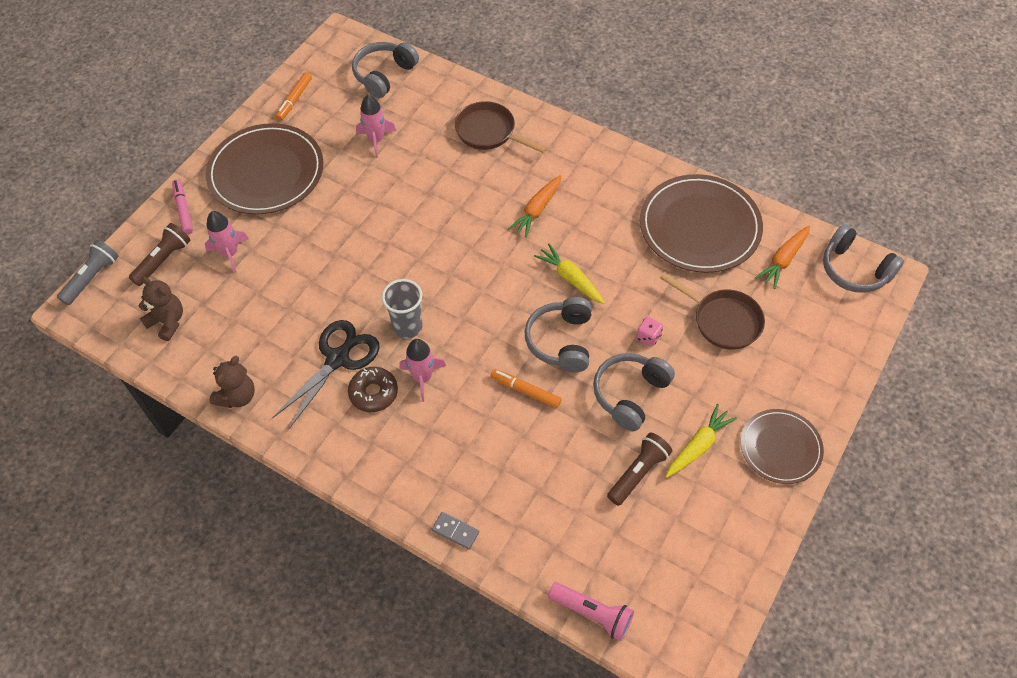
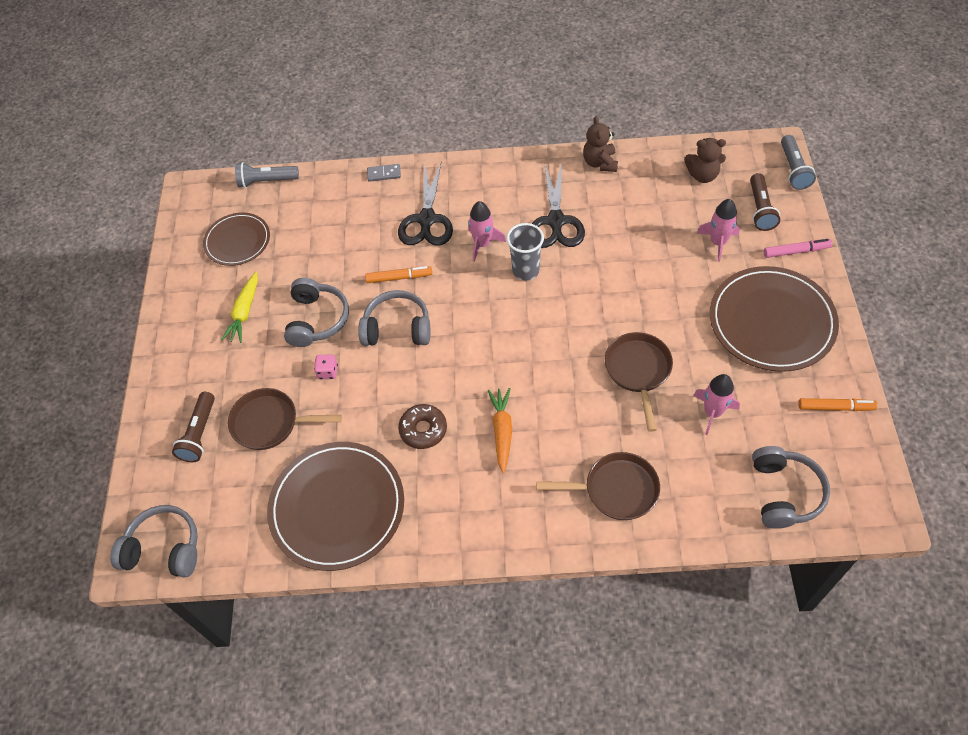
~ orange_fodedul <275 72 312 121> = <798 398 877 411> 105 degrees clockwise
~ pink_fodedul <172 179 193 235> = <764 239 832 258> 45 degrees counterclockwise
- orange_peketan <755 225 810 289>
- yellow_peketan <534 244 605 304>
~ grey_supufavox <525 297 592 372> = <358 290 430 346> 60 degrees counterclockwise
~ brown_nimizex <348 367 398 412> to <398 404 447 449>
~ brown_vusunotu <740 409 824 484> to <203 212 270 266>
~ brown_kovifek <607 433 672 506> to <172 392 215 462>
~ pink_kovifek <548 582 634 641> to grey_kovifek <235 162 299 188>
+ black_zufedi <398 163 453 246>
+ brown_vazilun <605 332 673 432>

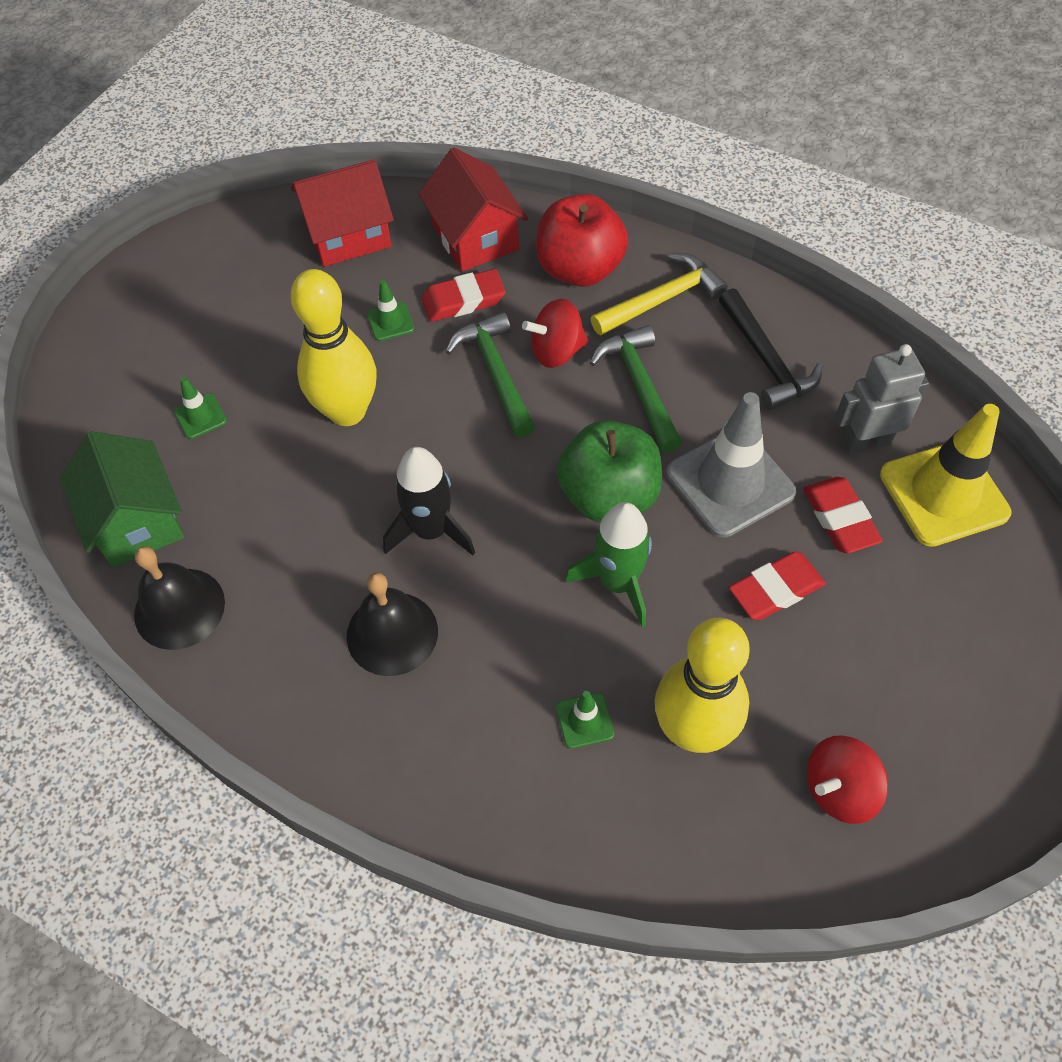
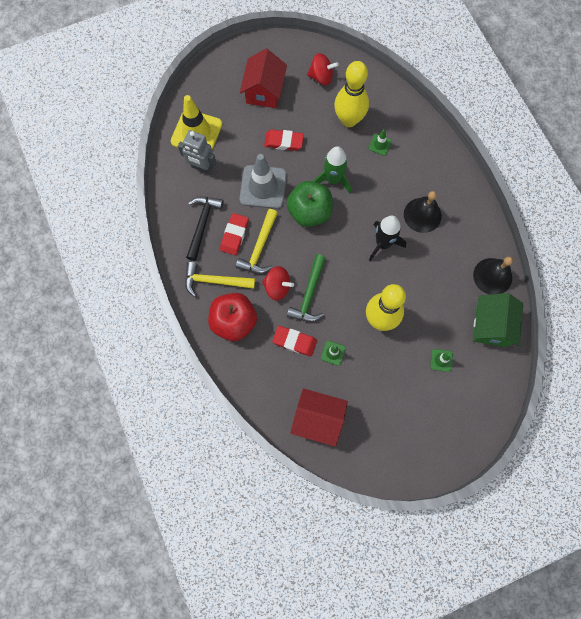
~ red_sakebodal <418 148 528 272> to <240 49 287 108>
~ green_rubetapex <590 325 682 453> to yellow_rubetapex <236 209 278 274>
~ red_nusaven <803 477 883 553> to <220 213 249 255>

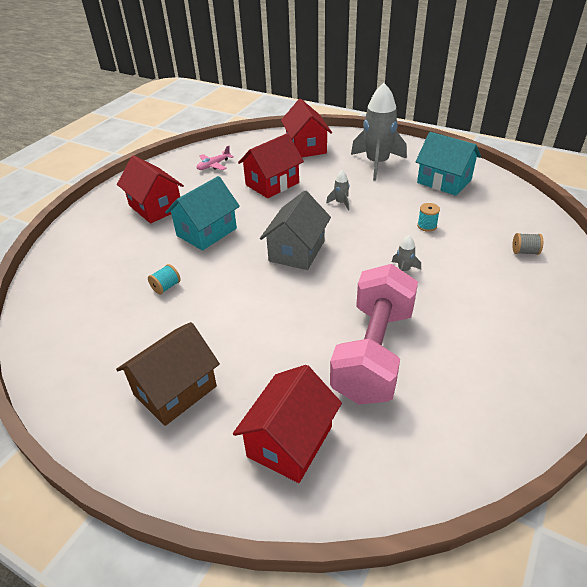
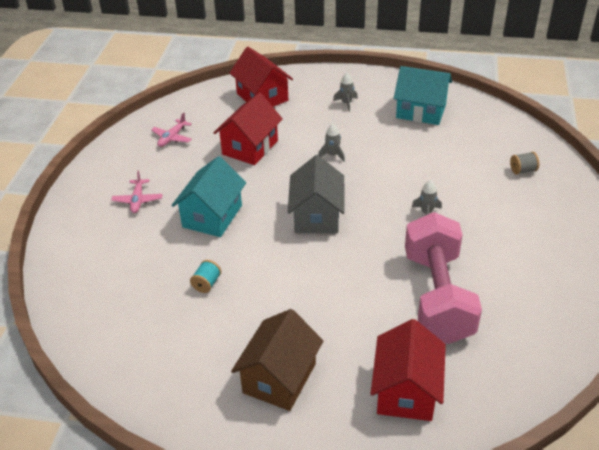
~ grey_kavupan <351 83 407 181> = <333 73 358 112> x0.42
~ red_sakebodal <117 155 184 224> to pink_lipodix <111 171 163 213>
- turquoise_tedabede <417 203 440 232>

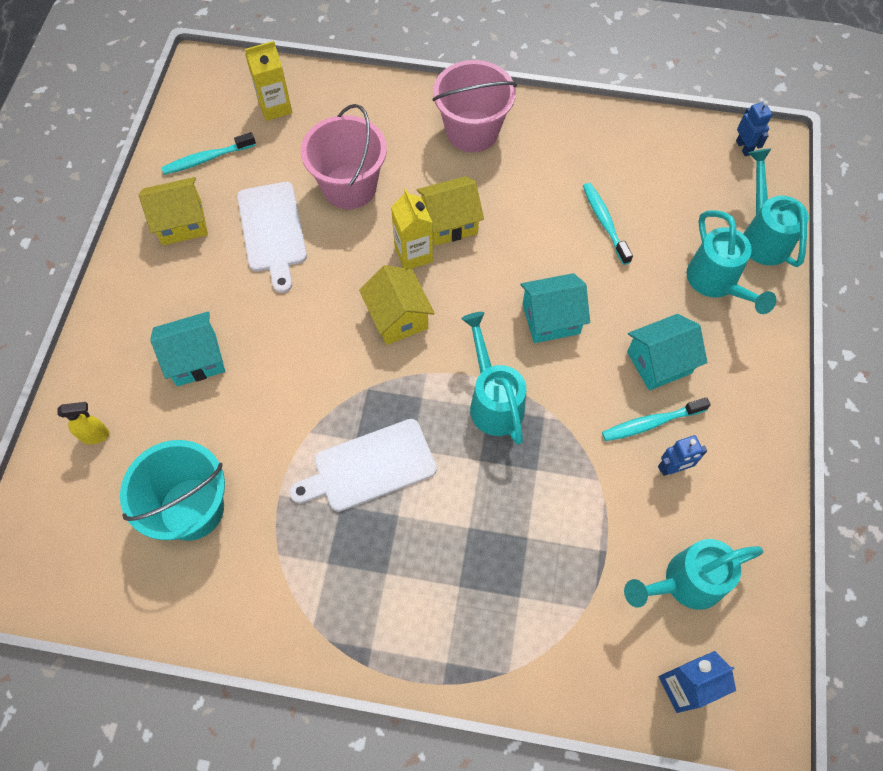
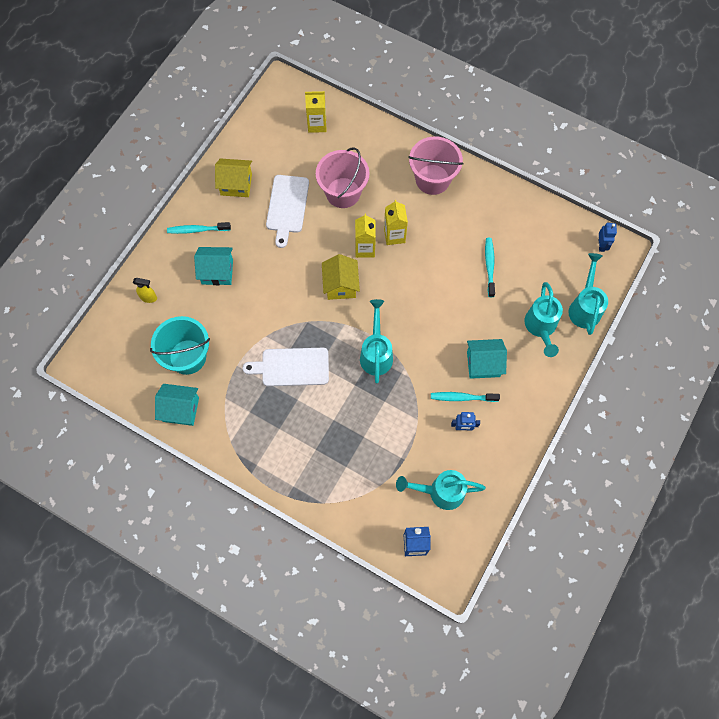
~ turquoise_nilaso <161 132 256 175> to <167 222 231 234>
~ yellow_sakebodal <417 176 484 246> to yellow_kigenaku <384 200 408 245>
~ turquoise_sakebodal <521 273 590 343> to <155 384 199 426>

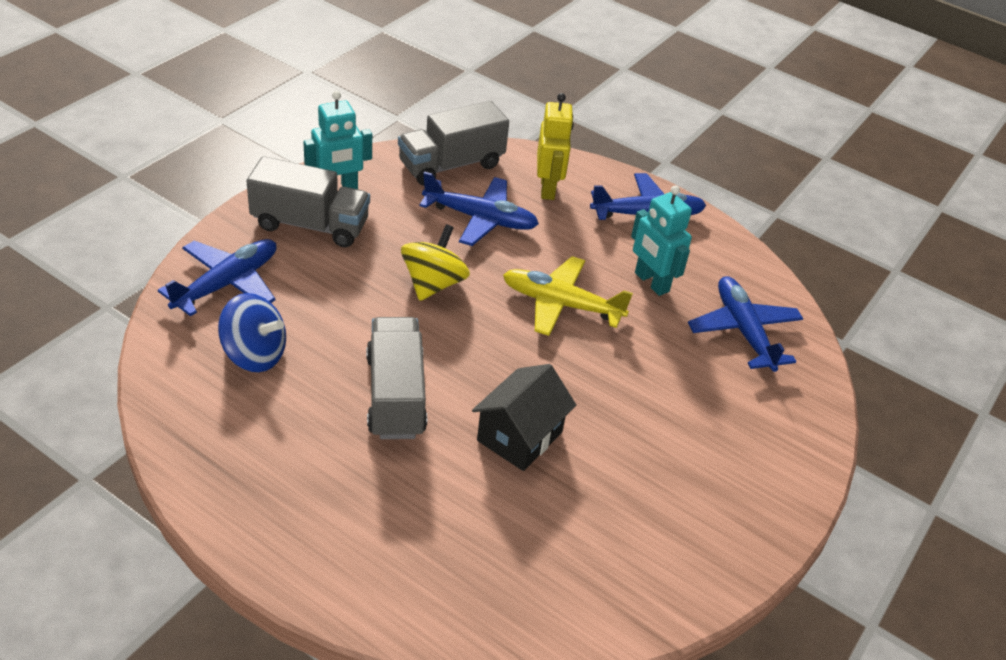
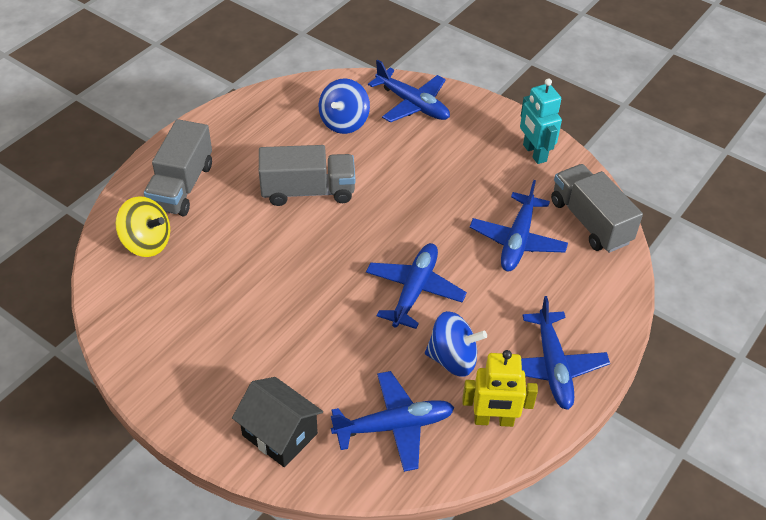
~ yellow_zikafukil <537 93 574 200> to <463 350 538 427>
~ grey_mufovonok <247 156 370 247> to <144 119 212 216>
~ turquoise_zikafukil <631 185 692 296> to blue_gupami <425 311 487 377>
~ yellow_gupami <401 224 470 301> to <116 196 170 257>
~ yellow_lipodix <503 256 633 336> to blue_lipodix <366 243 467 329>
~ black_sakebodal <472 364 576 471> to <232 377 323 467>

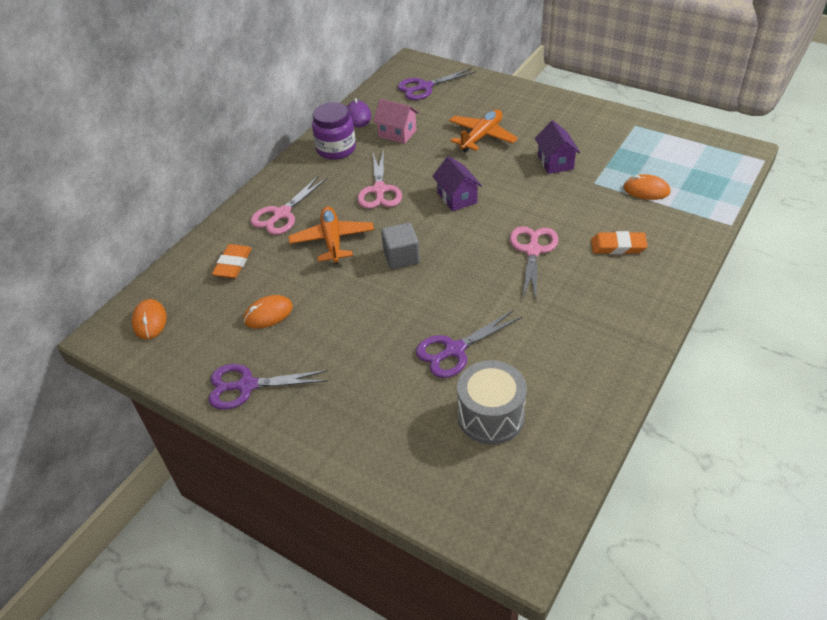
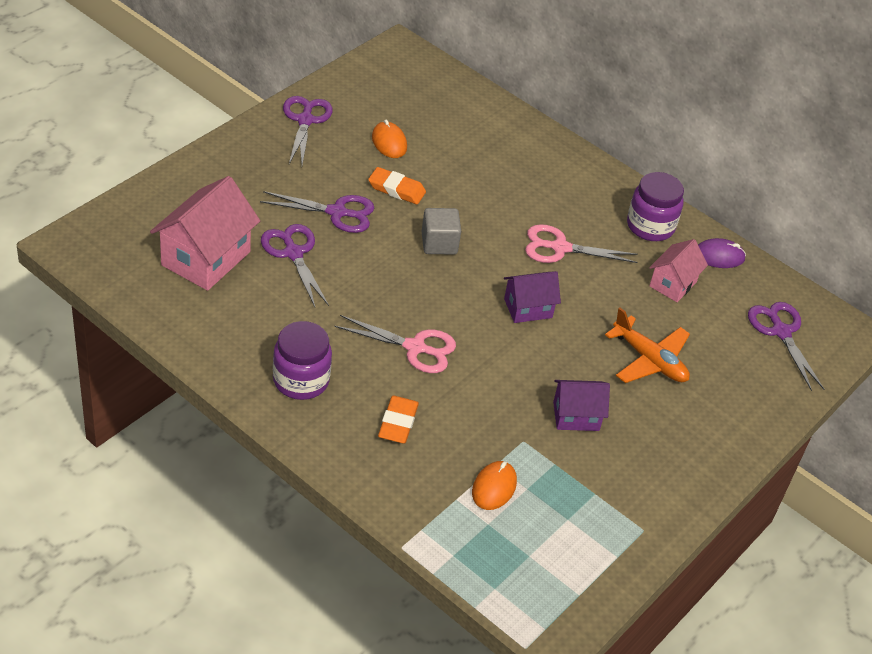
- pink_zufedi <251 176 327 235>
- orange_lipodix <288 207 374 264>
~ orange_nusaven <212 244 252 278> to <368 167 426 205>
- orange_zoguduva <132 299 167 340>
~ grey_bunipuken <457 360 527 444> to pink_sakebodal <150 176 260 291>
+ purple_zufedi <260 191 374 233>
+ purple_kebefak <273 321 332 400>

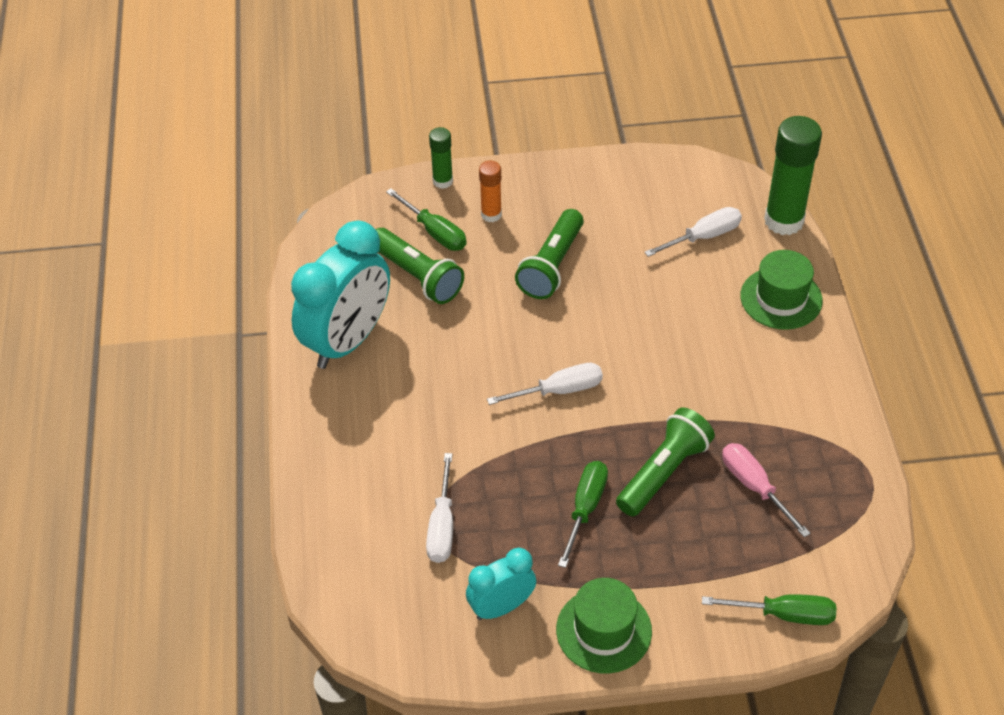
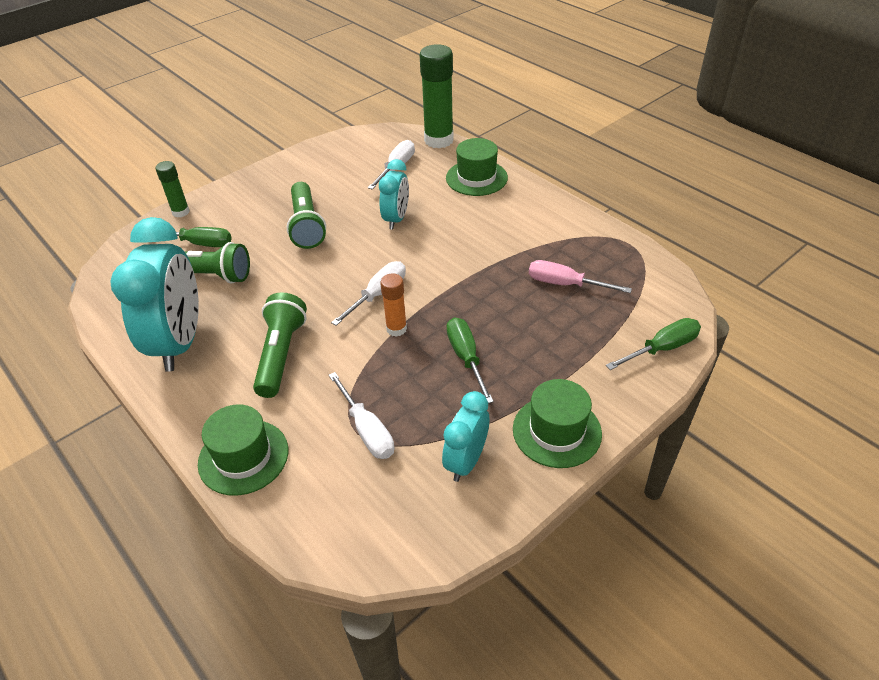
~ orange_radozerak <479 161 502 222> to <380 273 407 337>
~ green_kovifek <616 407 715 516> to <253 292 307 398>
+ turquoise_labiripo <379 159 409 230>
+ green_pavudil <198 404 288 496>

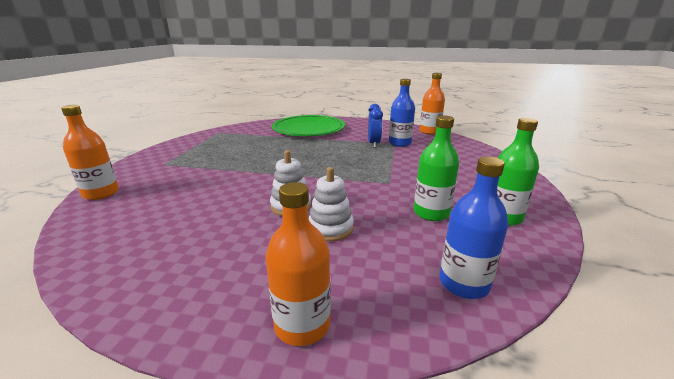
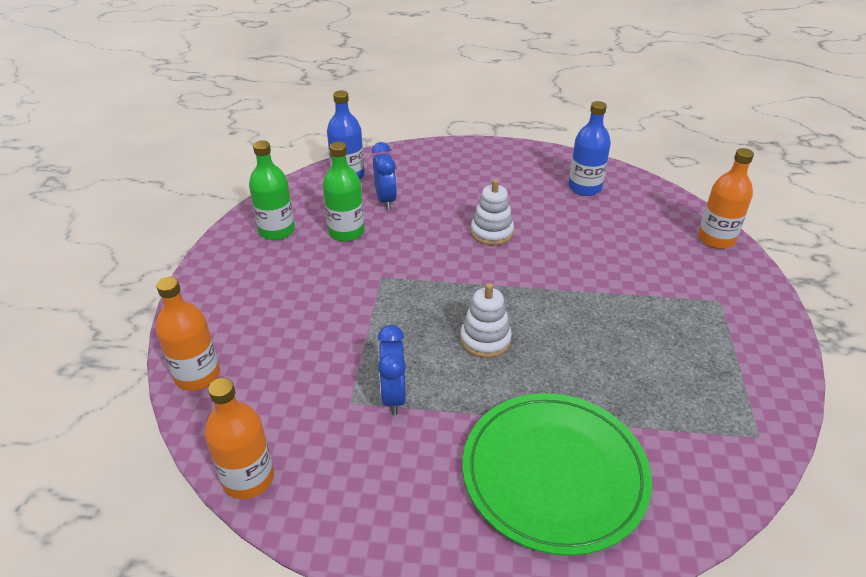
~ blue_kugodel <389 79 415 147> to <569 101 611 196>
~ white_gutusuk <309 167 354 241> to <460 283 512 358>
~ orange_kugodel <265 182 331 346> to <156 277 220 391>
+ blue_labiripo <372 142 397 210>

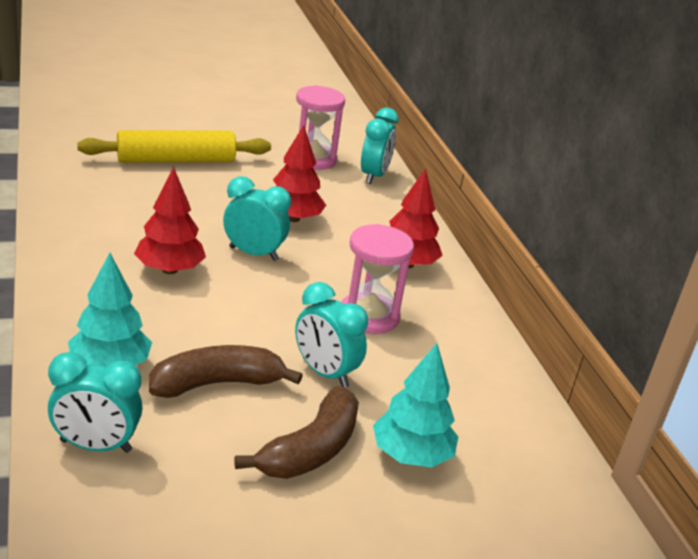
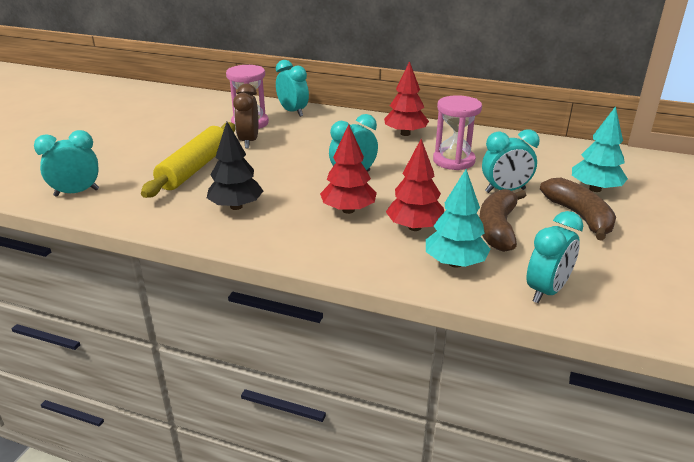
~ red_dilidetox <273 125 326 222> to <386 139 444 231>
+ brown_labiripo <233 84 258 148>
+ black_dilidetox <207 122 263 210>
+ turquoise_labiripo <34 130 99 197>

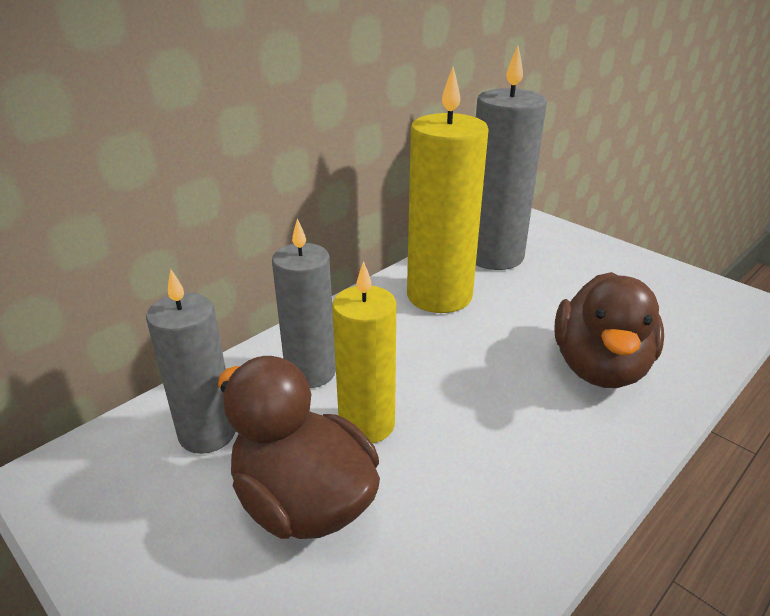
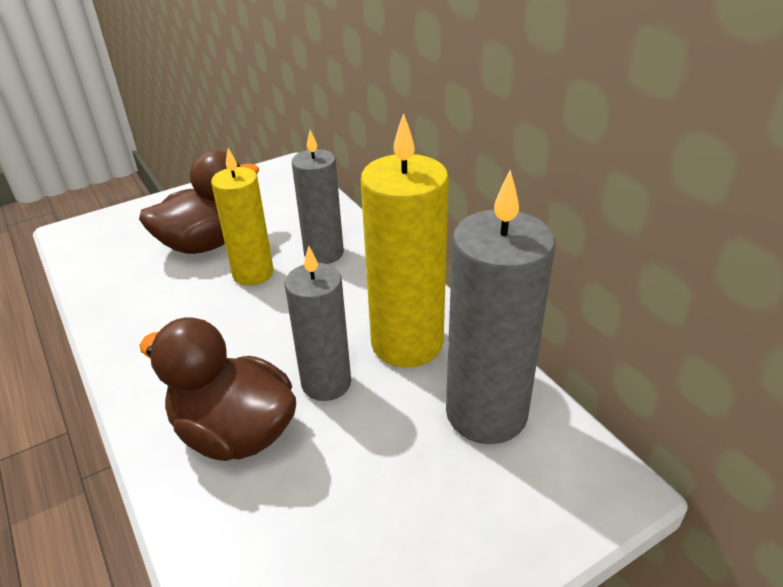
~ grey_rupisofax <146 269 236 454> to <285 245 351 401>

